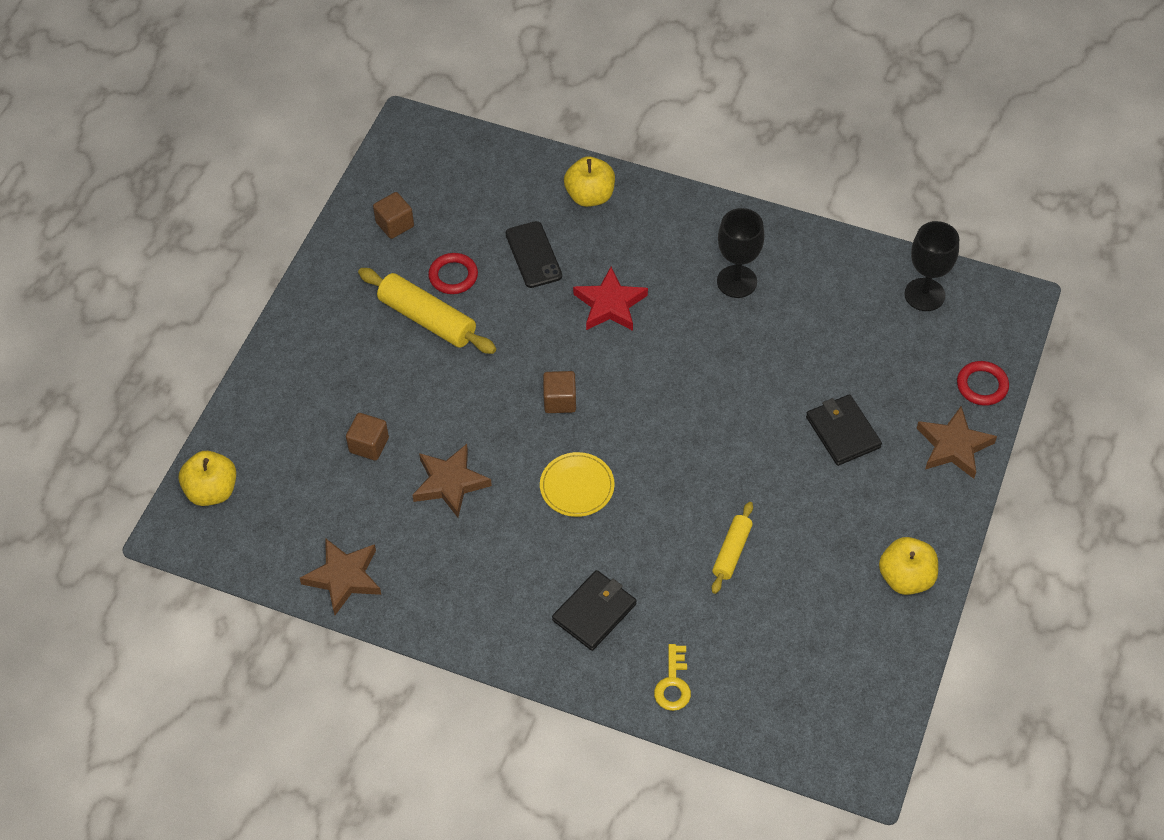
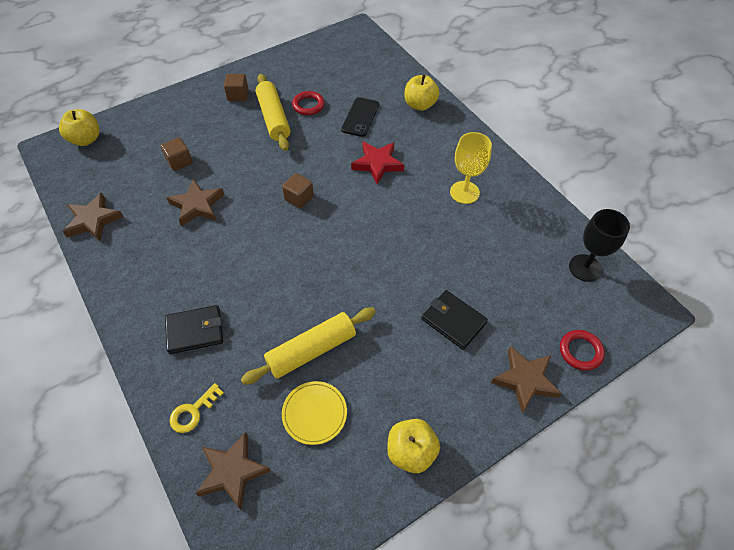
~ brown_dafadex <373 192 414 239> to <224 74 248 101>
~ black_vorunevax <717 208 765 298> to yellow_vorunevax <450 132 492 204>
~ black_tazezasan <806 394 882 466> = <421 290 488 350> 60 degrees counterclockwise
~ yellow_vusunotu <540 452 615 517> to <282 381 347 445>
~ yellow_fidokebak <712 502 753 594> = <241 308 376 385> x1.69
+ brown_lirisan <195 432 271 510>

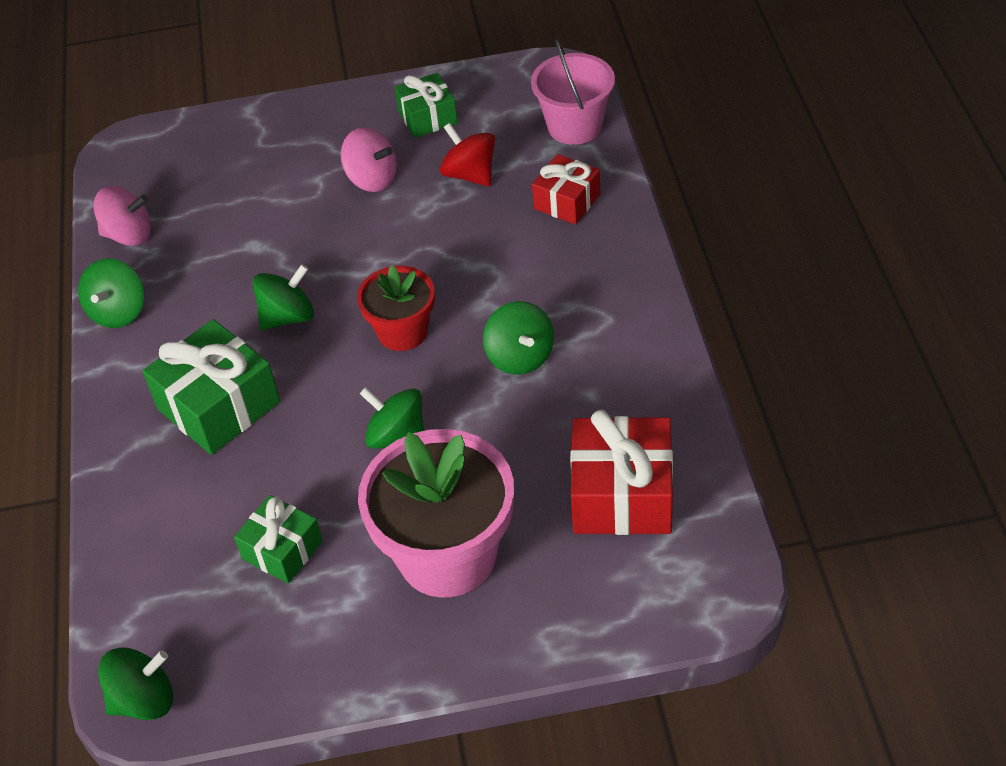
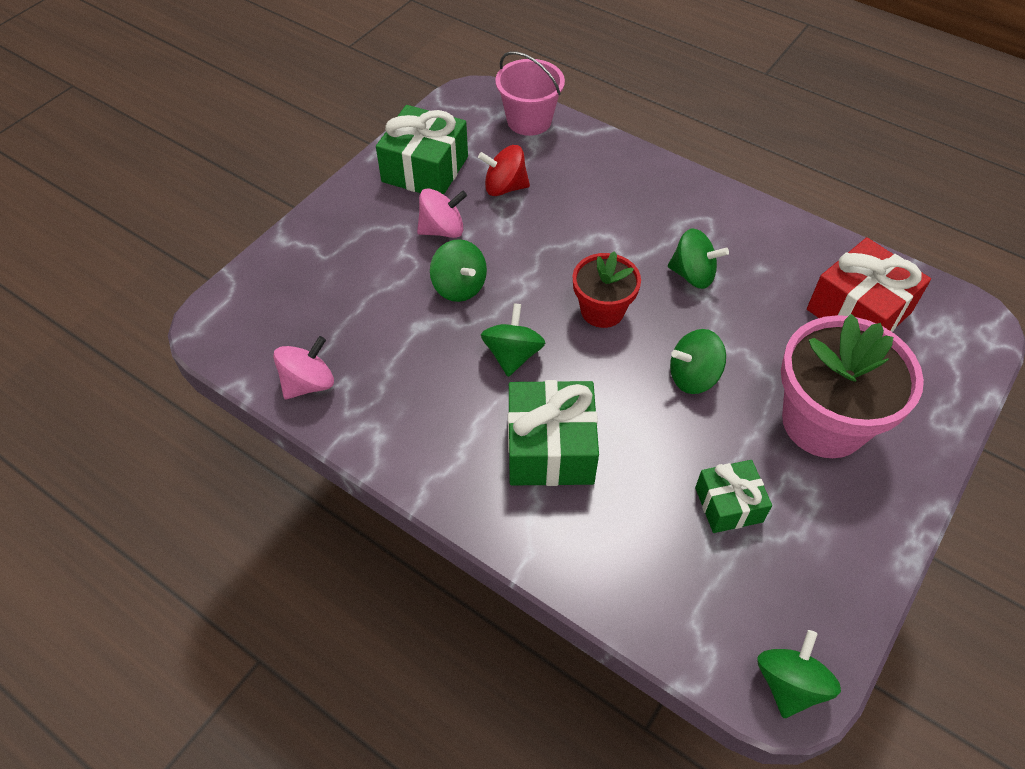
~ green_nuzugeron <394 73 458 138> = <376 105 468 195> x1.64
- red_nuzugeron <532 154 600 225>
~ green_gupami <78 258 144 328> to <430 239 487 302>

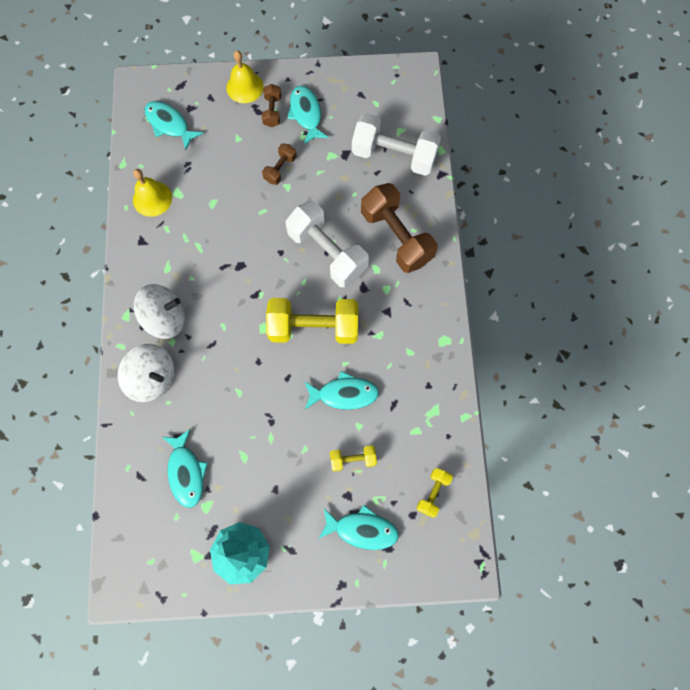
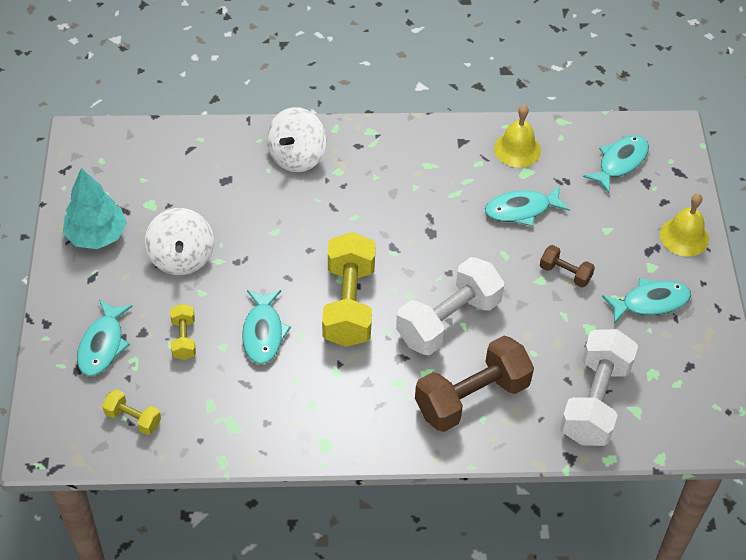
- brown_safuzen <262 84 281 127>
~ white_gupami <134 284 185 339> to <145 208 214 275>
~ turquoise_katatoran <163 429 208 508> to <485 186 570 226>

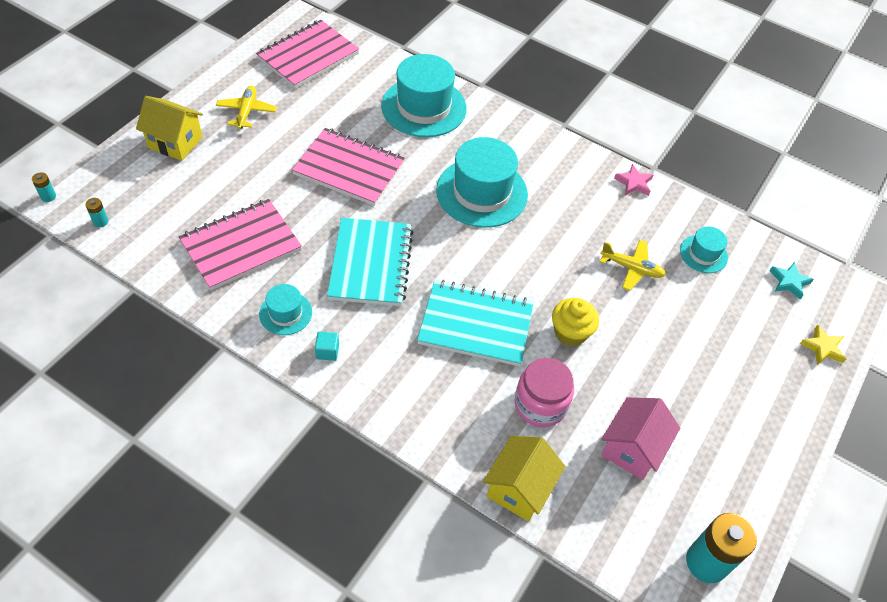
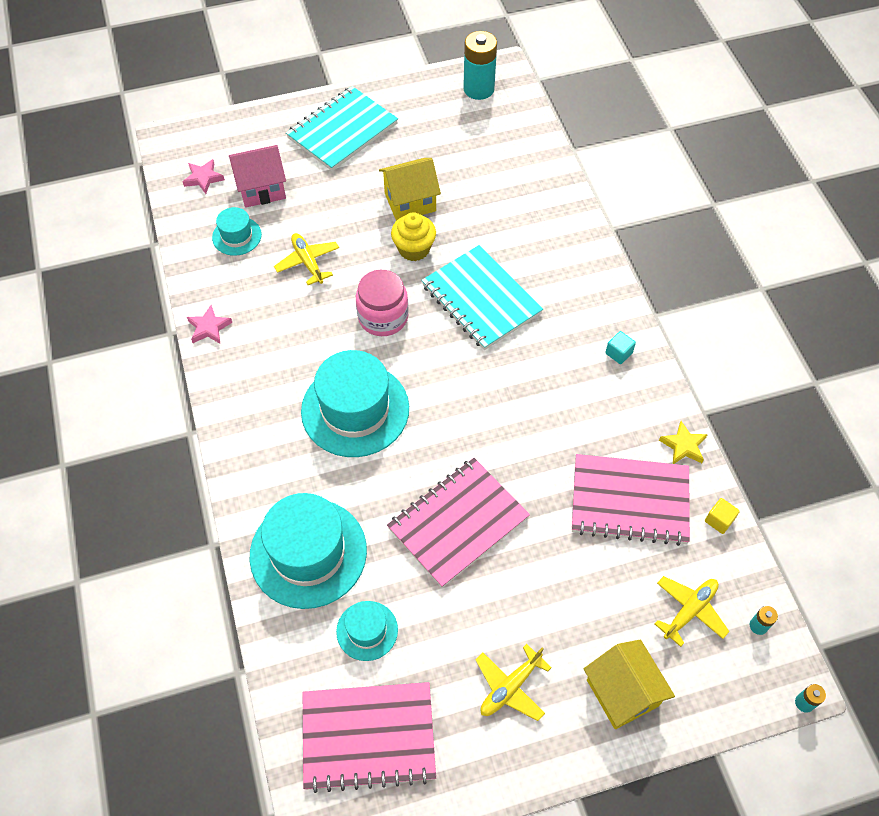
~ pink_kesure <292 128 405 206> = <387 458 530 588> 75 degrees clockwise
~ turquoise_kesure <327 218 413 306> to <286 86 398 171>
~ turquoise_lirisan <770 262 814 300> to pink_lirisan <183 159 225 194>
~ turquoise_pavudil <259 284 312 335> to <336 601 398 661>
~ yellow_lirisan <800 325 846 365> to <659 421 708 464>
~ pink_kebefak <515 358 574 427> to <356 270 409 336>
~ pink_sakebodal <601 397 680 480> to <229 145 286 208>
~ yellow_sakebodal <483 436 566 521> to <379 158 441 221>
+ yellow_dafadex <705 498 740 534>
+ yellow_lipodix <655 576 730 647>

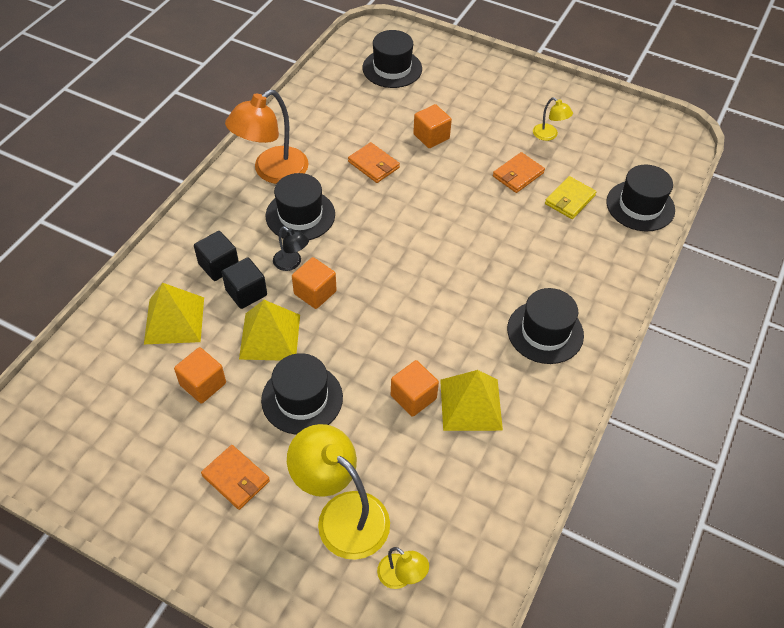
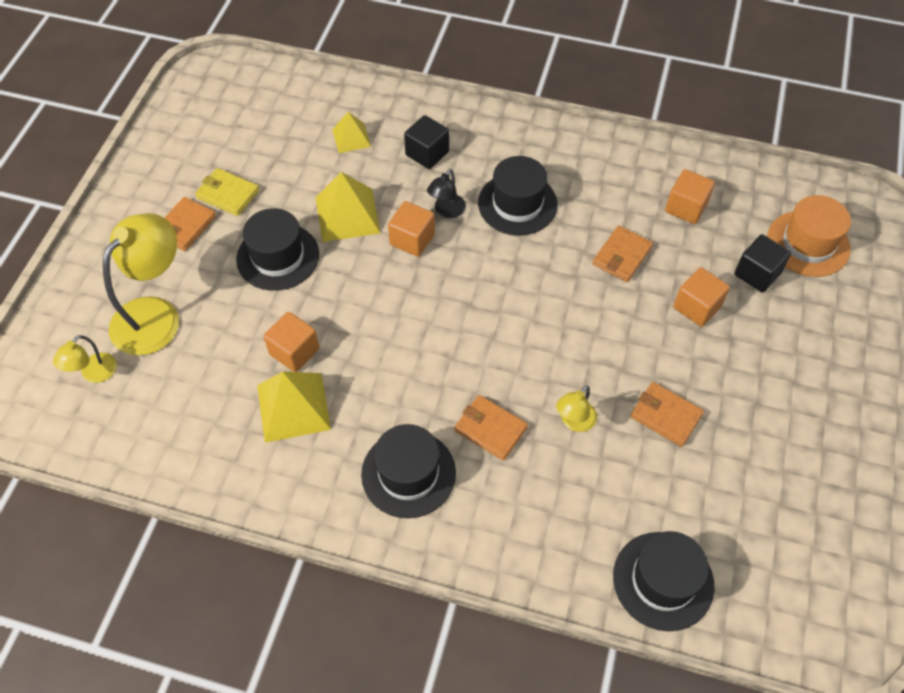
~ black_pavudil <363 30 422 88> to orange_pavudil <767 195 851 277>
- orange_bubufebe <225 90 308 184>
~ yellow_bubufebe <533 97 573 141> to <556 385 597 432>
~ yellow_tazezasan <545 176 596 219> to <195 168 259 216>
~ black_dafadex <222 257 267 309> to <734 234 791 293>
~ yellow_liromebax <144 283 204 344> = <332 112 371 153> x0.60
~ orange_dafadex <174 347 226 403> to <665 169 715 224>
+ orange_tazezasan <455 395 528 461>

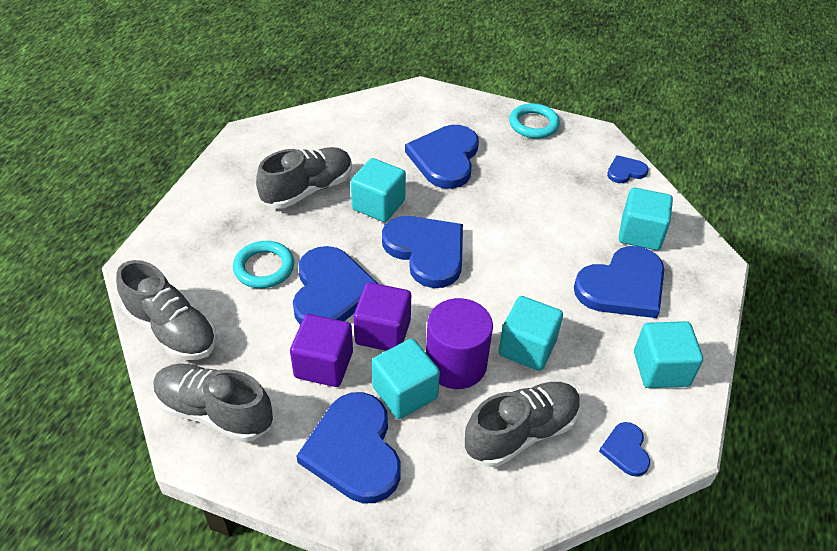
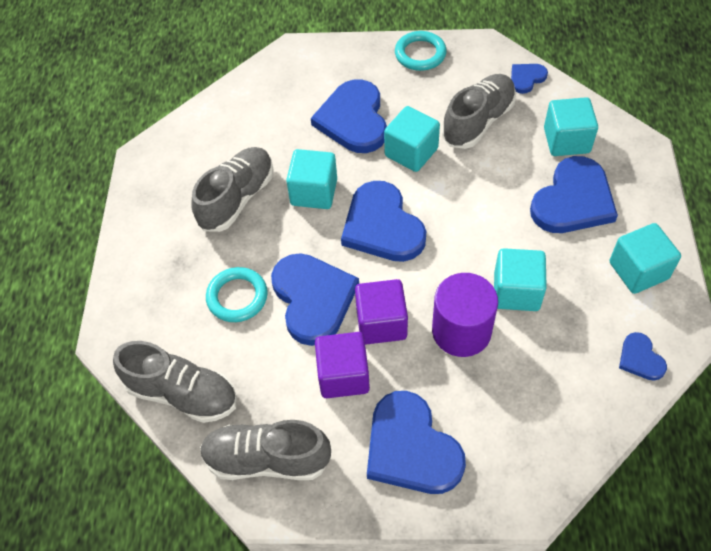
~ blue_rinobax <382 216 463 288> = <341 181 426 262> 150 degrees counterclockwise
~ turquoise_dafadex <372 339 440 419> to <384 106 440 172>
~ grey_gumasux <465 382 581 467> to <442 74 516 149>

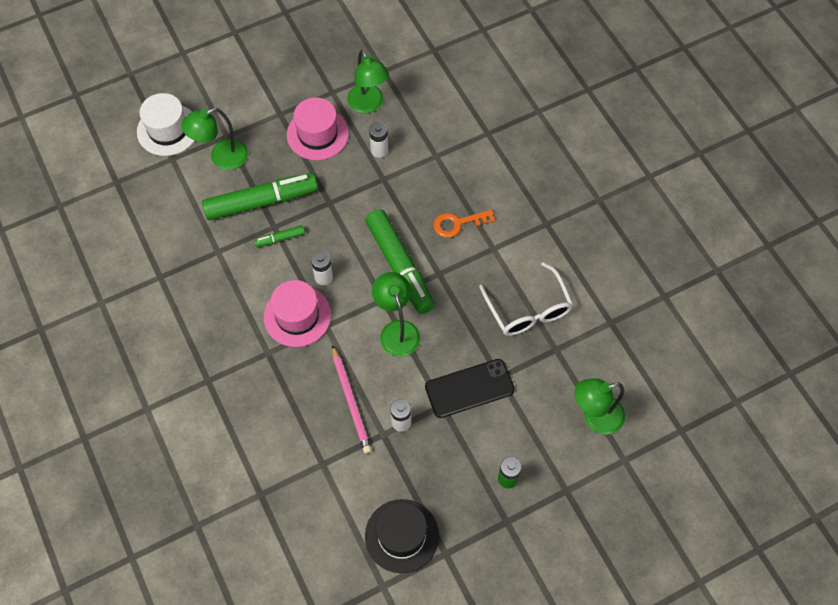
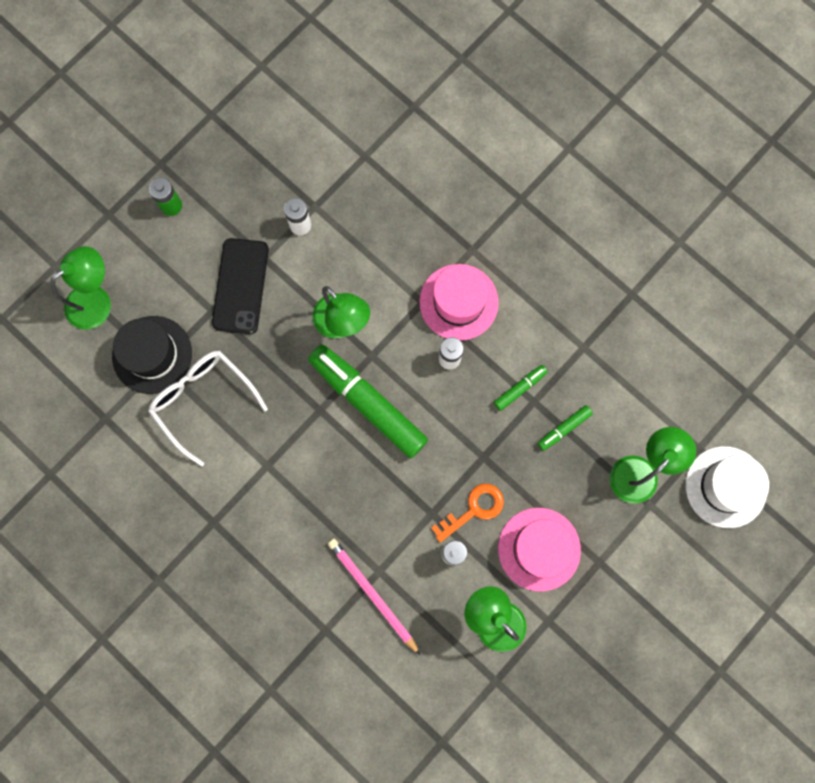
~ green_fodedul <202 173 318 220> = <538 405 593 451> x0.44
~ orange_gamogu <433 209 495 238> to <431 484 504 542>
~ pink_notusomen <332 345 372 454> to <328 539 420 655>
~ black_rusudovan <425 359 515 418> = <212 238 269 334> 45 degrees counterclockwise
~ black_pavudil <365 499 439 573> to <112 316 192 394>

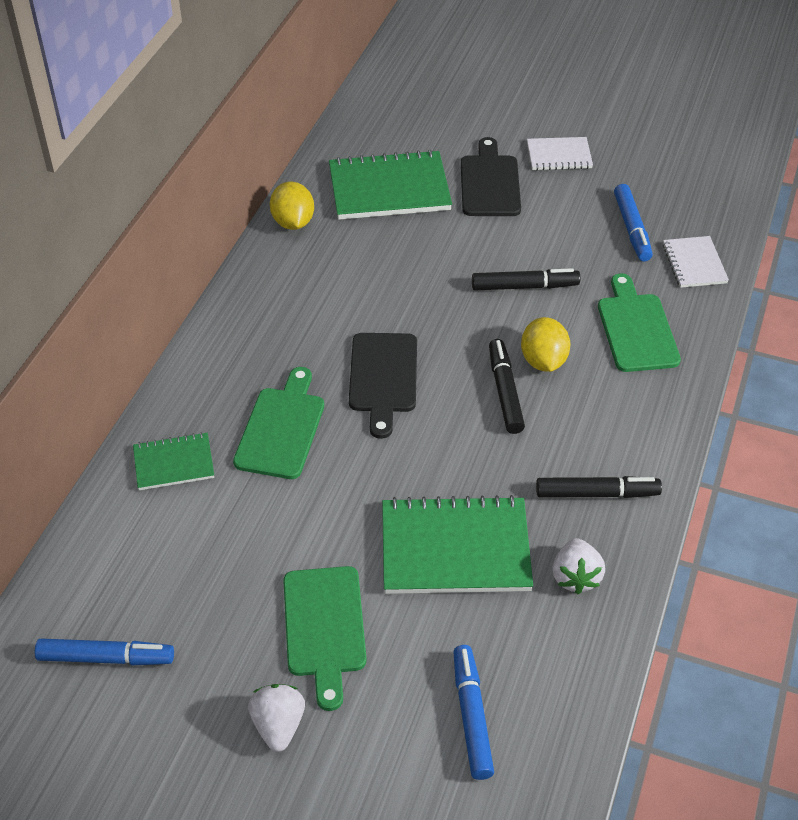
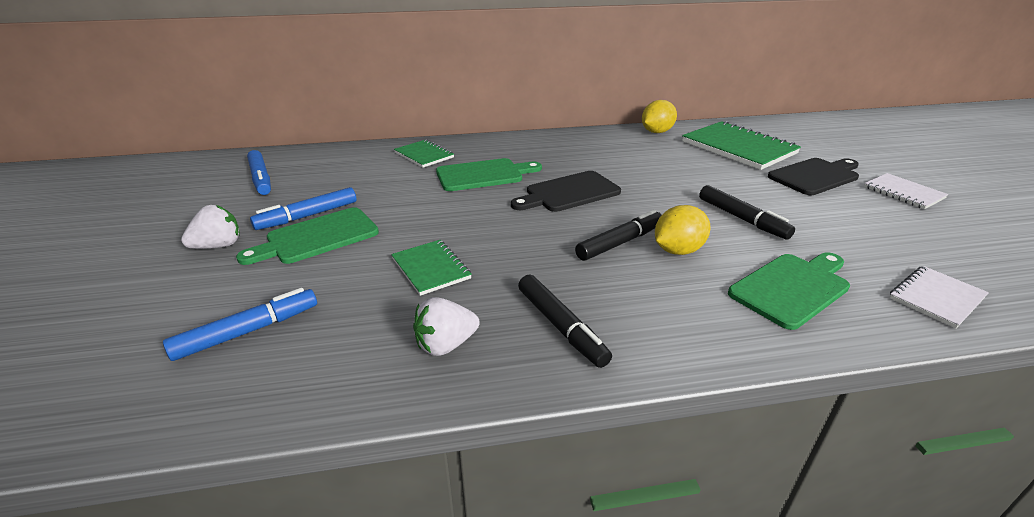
~ blue_fodedul <614 184 653 261> to <250 187 357 230>
~ green_kesure <382 495 533 594> = <391 240 472 296> x0.55

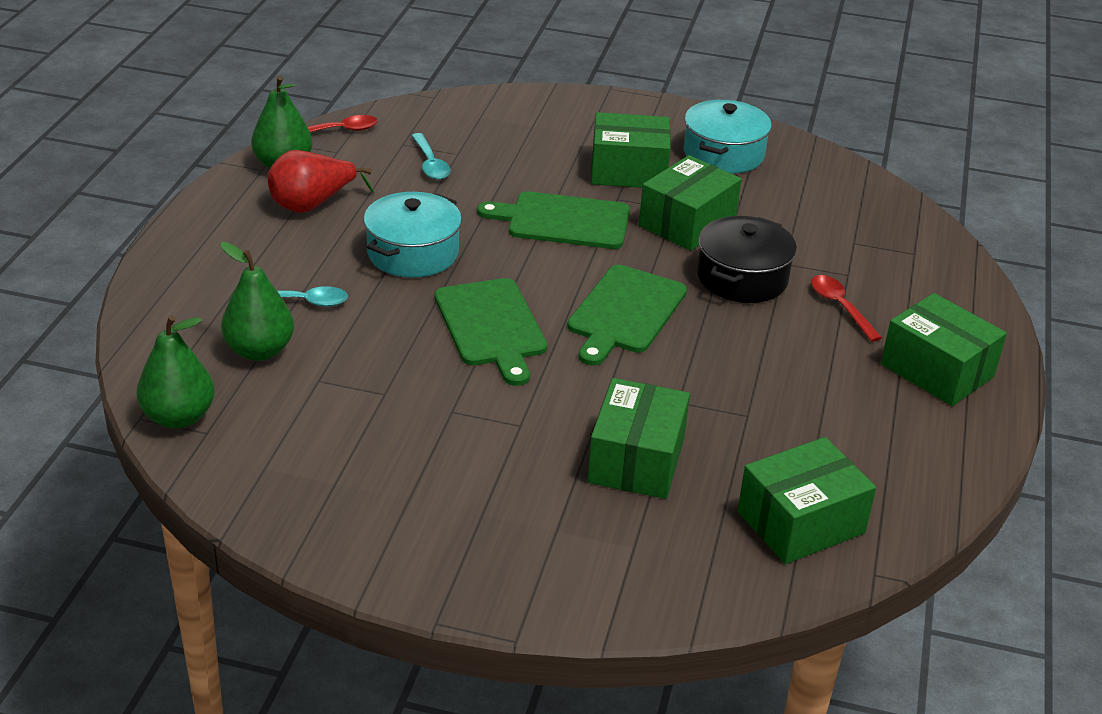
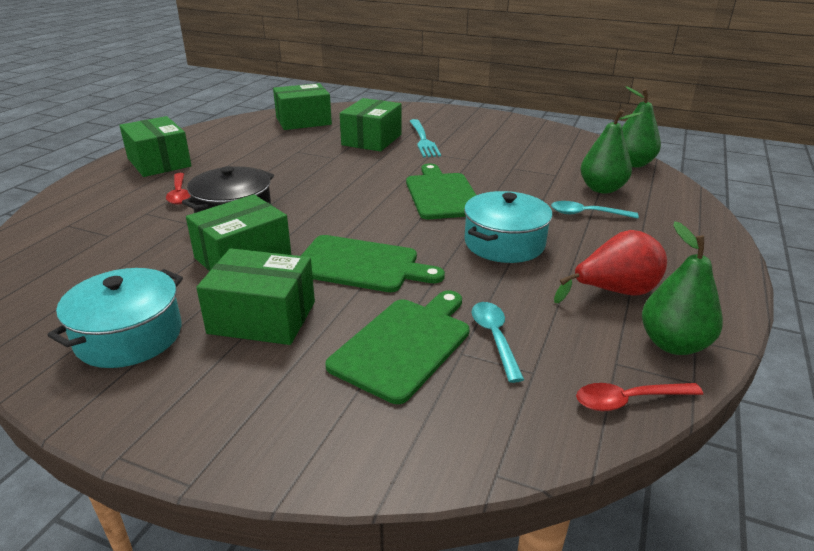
~ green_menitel <567 265 687 366> to <325 290 470 404>
+ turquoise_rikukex <410 119 441 157>

